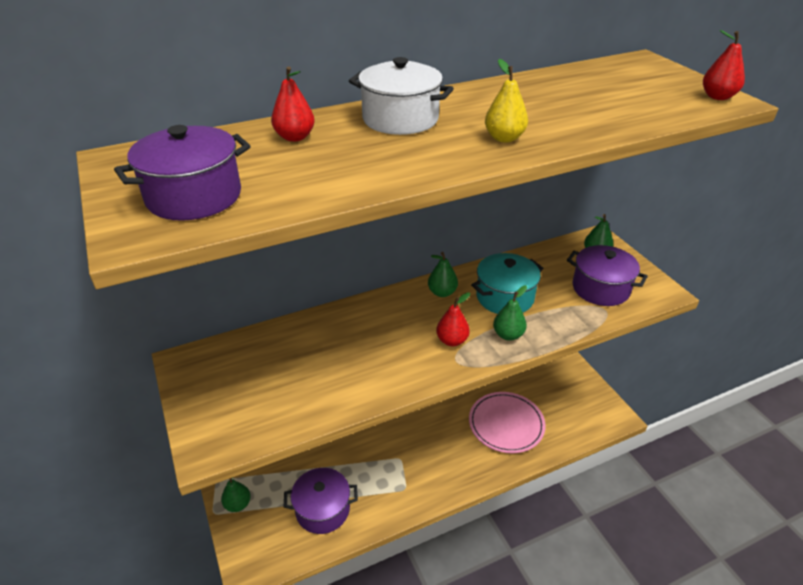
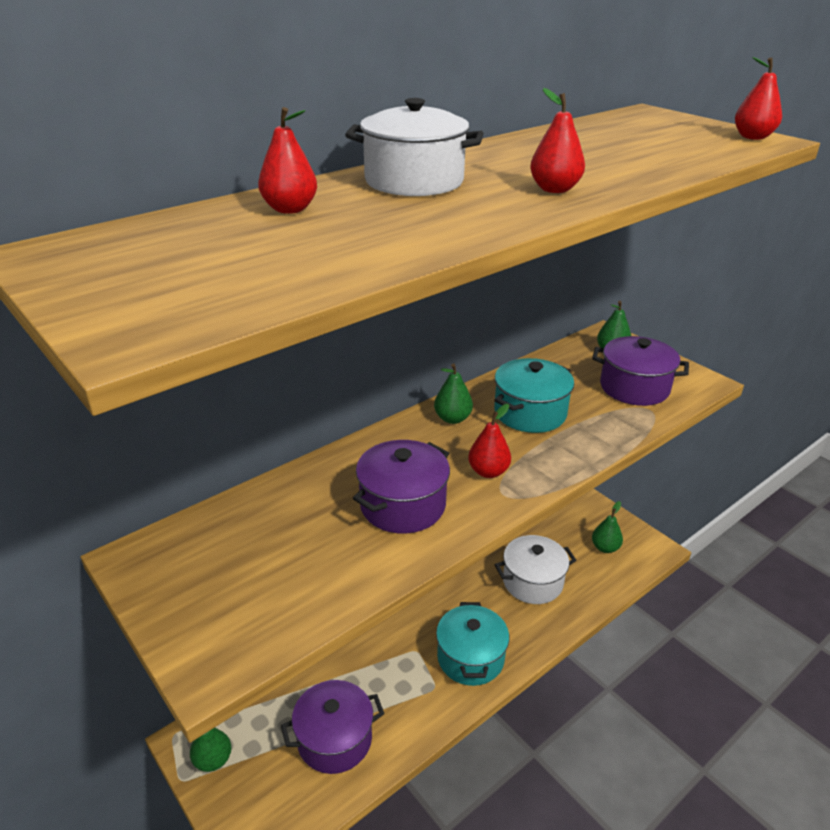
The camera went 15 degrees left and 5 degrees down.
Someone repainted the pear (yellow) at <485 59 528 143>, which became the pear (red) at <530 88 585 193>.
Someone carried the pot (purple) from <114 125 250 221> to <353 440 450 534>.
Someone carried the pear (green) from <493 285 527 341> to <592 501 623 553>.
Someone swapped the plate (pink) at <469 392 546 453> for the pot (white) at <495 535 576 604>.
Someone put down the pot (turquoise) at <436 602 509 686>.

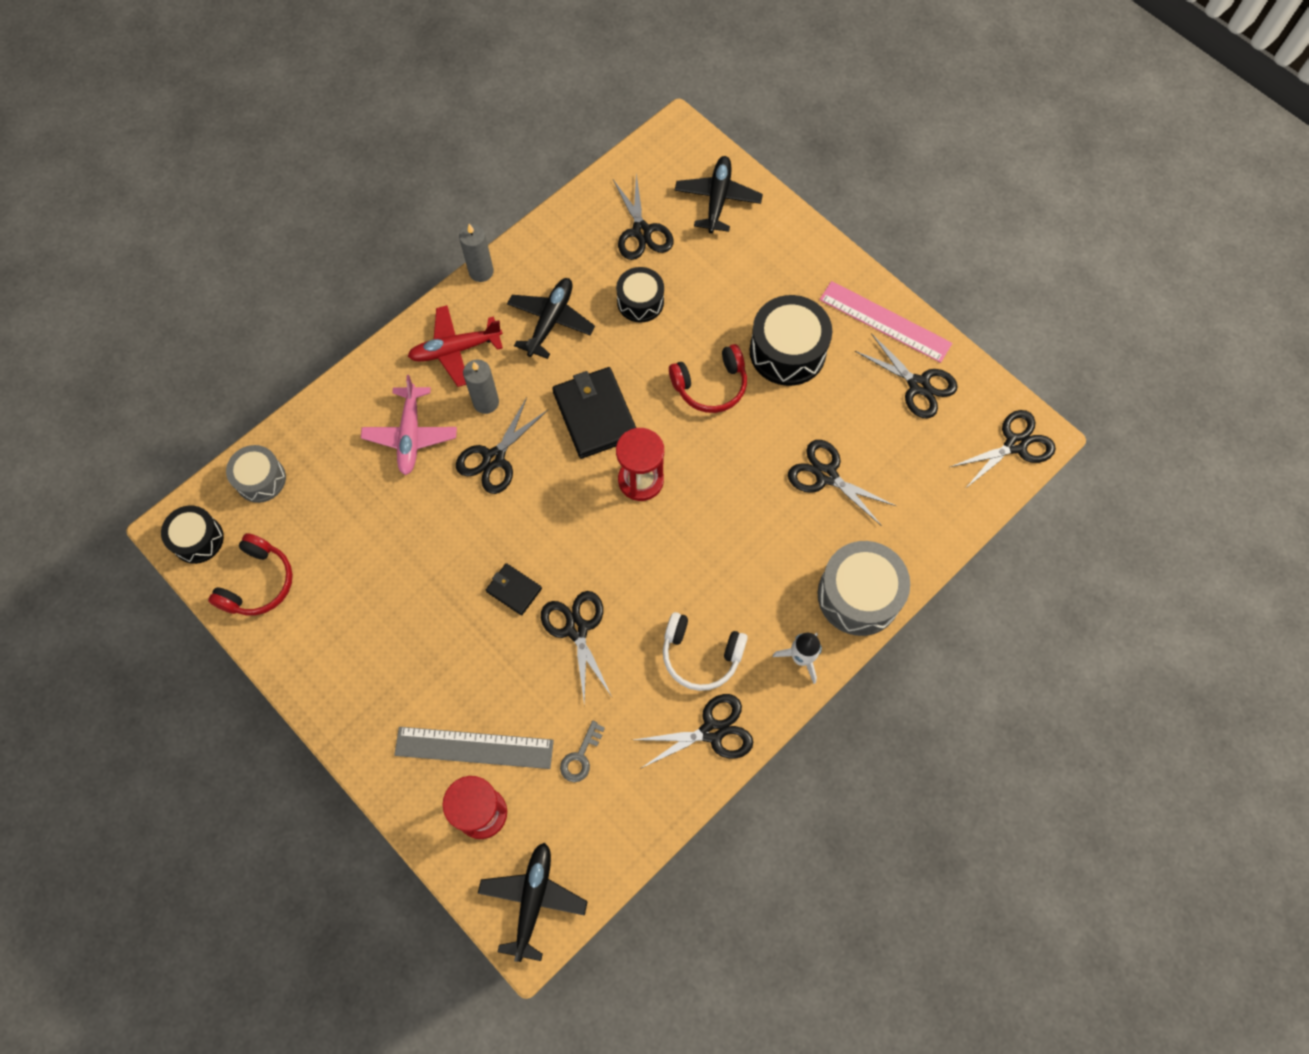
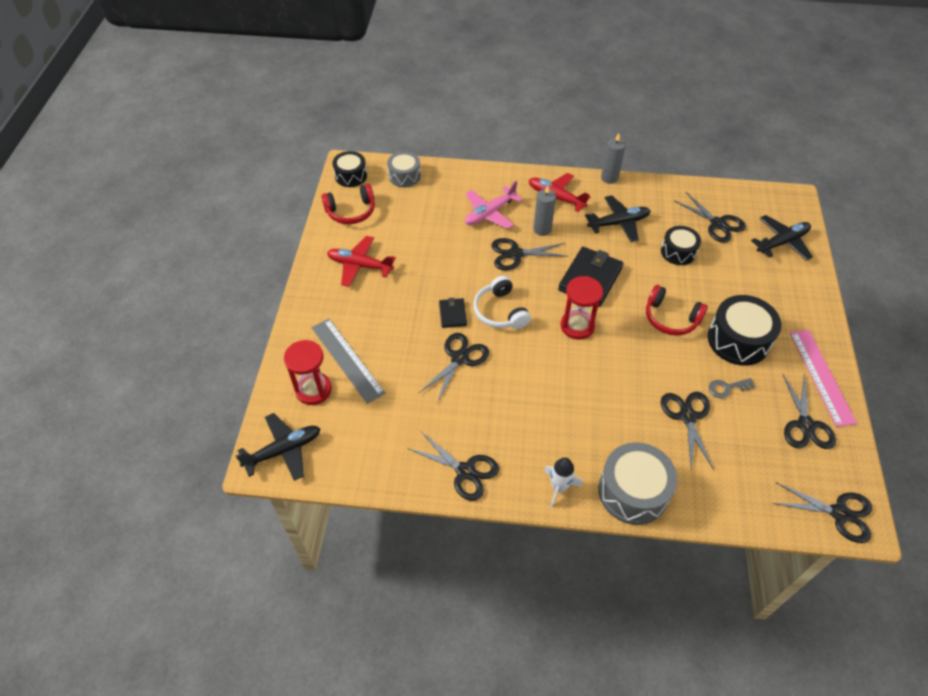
The camera went 50 degrees right and 15 degrees down.
Someone rotated the scissors (black) at <613 174 674 260> by 75 degrees counterclockwise.
Someone carried the headphones (white) from <663 612 748 691> to <473 276 531 329>.
Someone carried the key (grey) from <560 721 605 782> to <709 378 755 398>.
Someone put down the plane (red) at <327 236 396 287>.

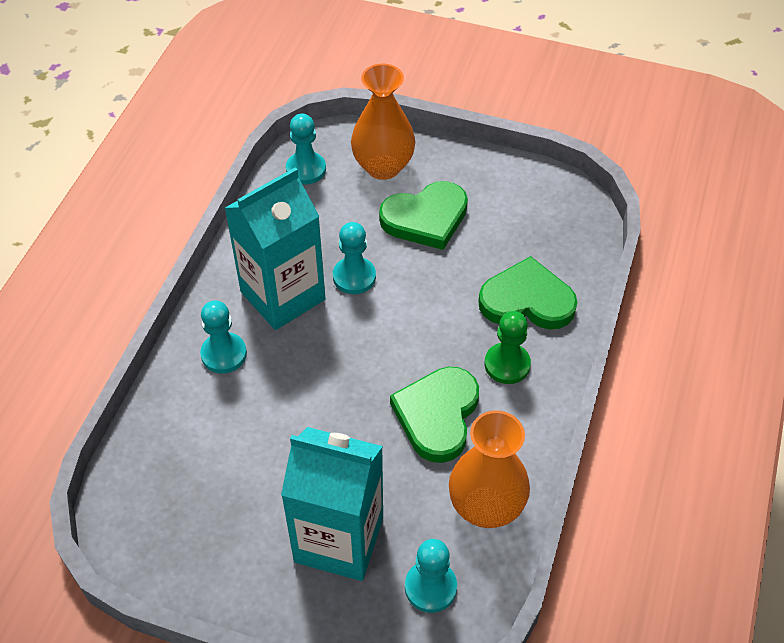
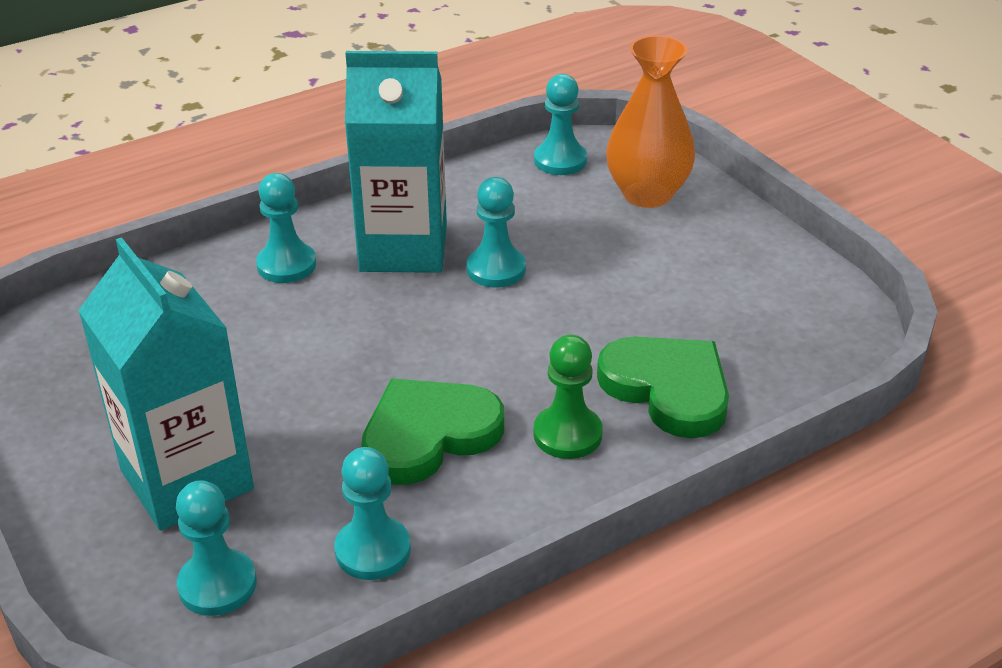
The camera went 40 degrees right and 15 degrees down.
Someone took away the heart (green) at <379 181 468 250>.
Someone swapped the vase (orange) at <449 410 530 528> for the pawn (turquoise) at <334 447 411 580>.

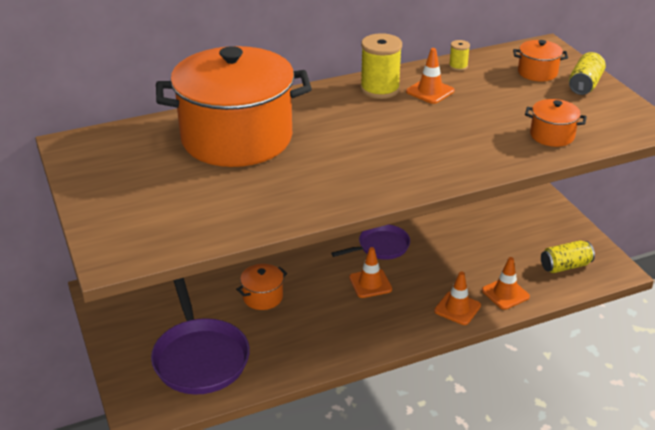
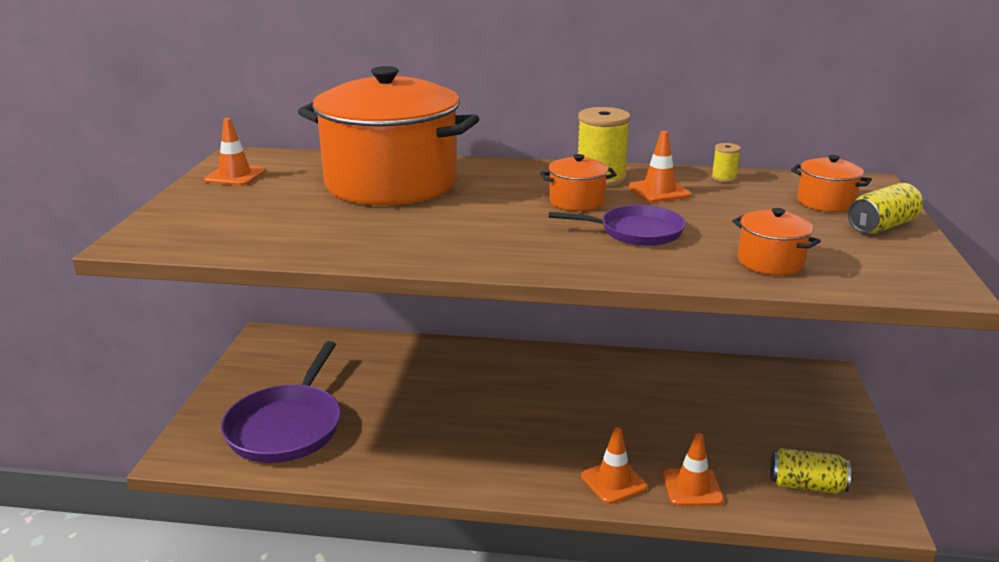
The camera went 30 degrees right and 10 degrees down.
Someone carried the pan (purple) from <331 225 410 260> to <549 205 686 246>.
Someone carried the traffic cone (orange) from <349 247 392 298> to <204 118 266 186>.
Someone carried the pot (orange) from <236 264 287 310> to <540 154 617 211>.

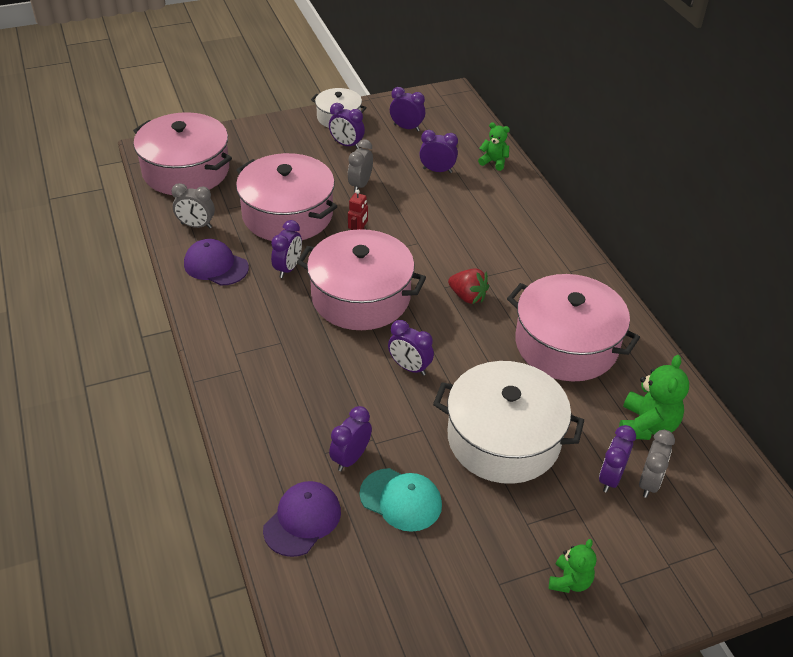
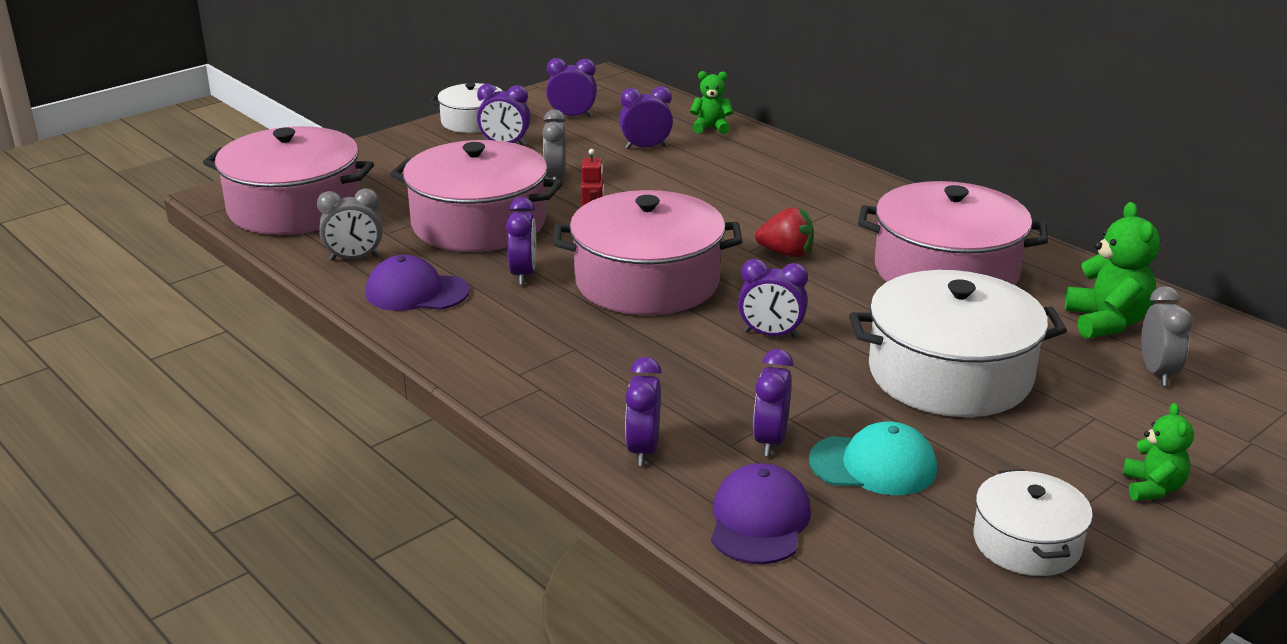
The camera went 20 degrees left and 15 degrees down.
Someone carried the clock (purple) from <599 425 636 493> to <625 357 662 466>.
Someone put down the pot (white) at <974 469 1093 576>.

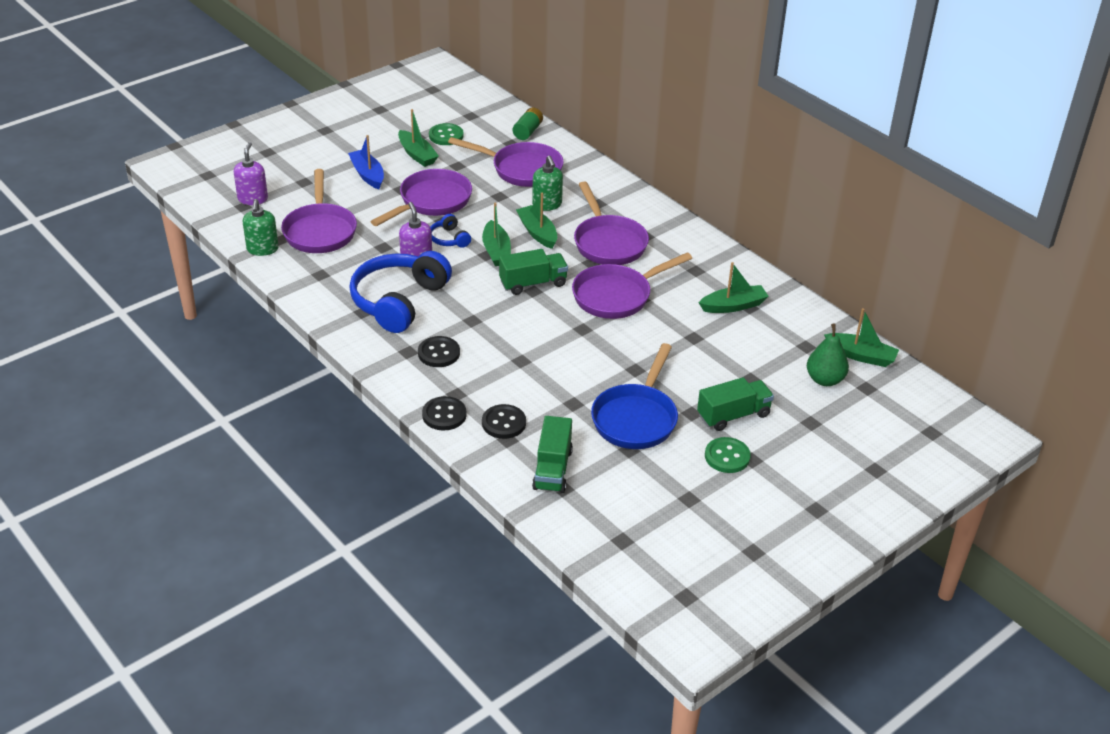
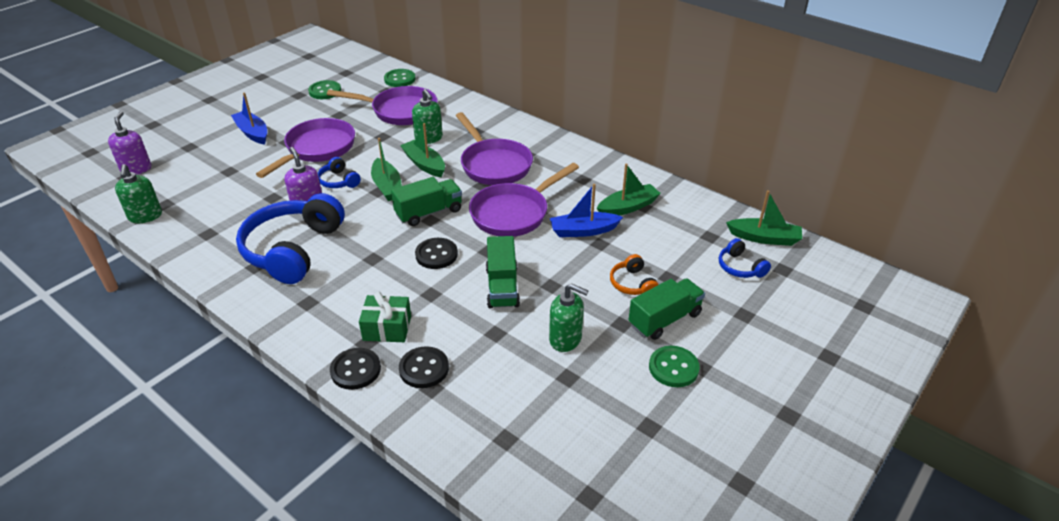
The camera went 10 degrees left and 0 degrees up.
Someone swapped the battery (green) at <513 108 543 140> for the button (green) at <384 69 416 87>.
Someone took away the boat (green) at <398 109 439 167>.
Someone took away the pan (purple) at <281 169 357 253>.
Someone swapped the pear (green) at <807 323 849 386> for the headphones (blue) at <719 238 771 278>.
Someone carried the button (black) from <418 336 460 367> to <415 238 458 269>.
Someone swapped the pan (blue) at <591 343 678 449> for the soap dispenser (green) at <549 283 588 352>.
Someone carried the truck (green) from <532 416 573 493> to <486 236 520 309>.
Someone put down the boat (blue) at <550 184 623 237>.
Someone put down the headphones (orange) at <610 254 659 295>.
Someone put down the gift (green) at <359 292 411 342>.

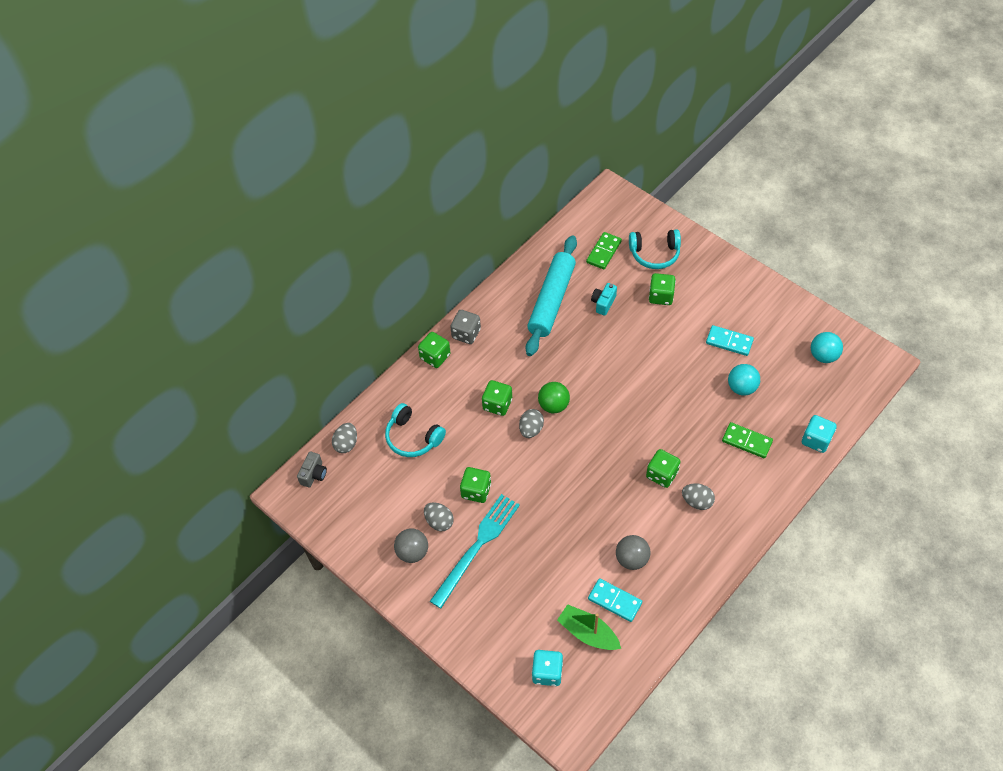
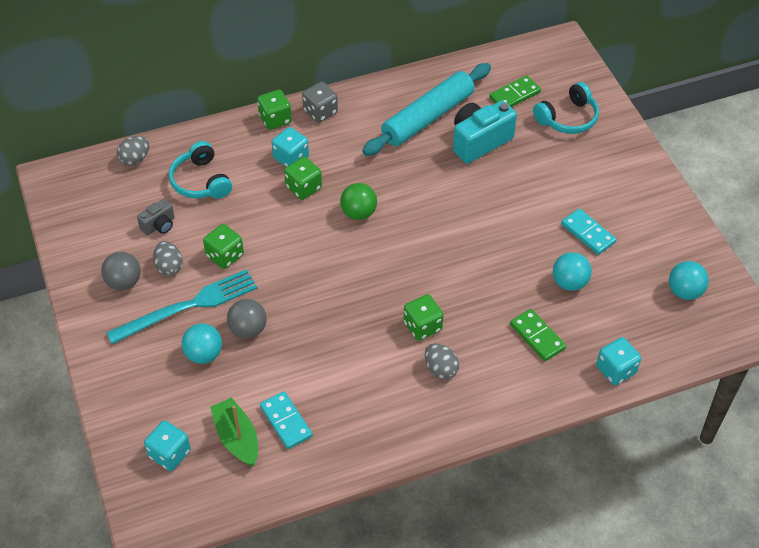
The camera went 25 degrees right and 5 degrees down.
Someone rotated the headphones (turquoise) at <629 229 681 269> by 60 degrees counterclockwise.
Someone took away the dice (green) at <649 273 676 305>.
Someone scaled the camera (turquoise) at <591 283 617 316> by 1.88.
Someone took away the egg (grey) at <519 409 544 438>.
Someone carried the camera (grey) from <297 452 327 488> to <137 199 175 235>.
Someone carried the ball (grey) from <616 535 650 570> to <227 299 267 339>.
Someone put down the dice (turquoise) at <271 127 309 167>.
Someone put down the ball (turquoise) at <181 323 222 364>.

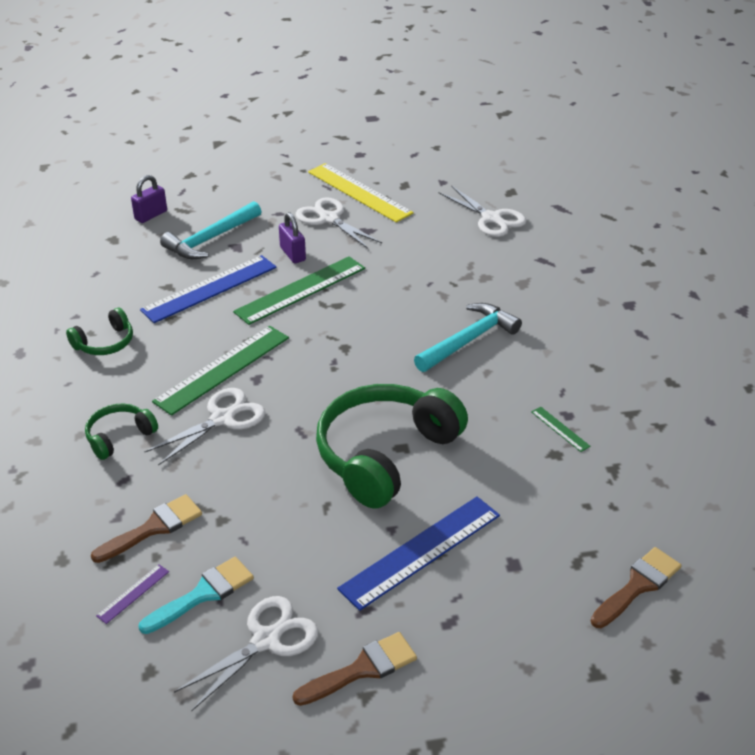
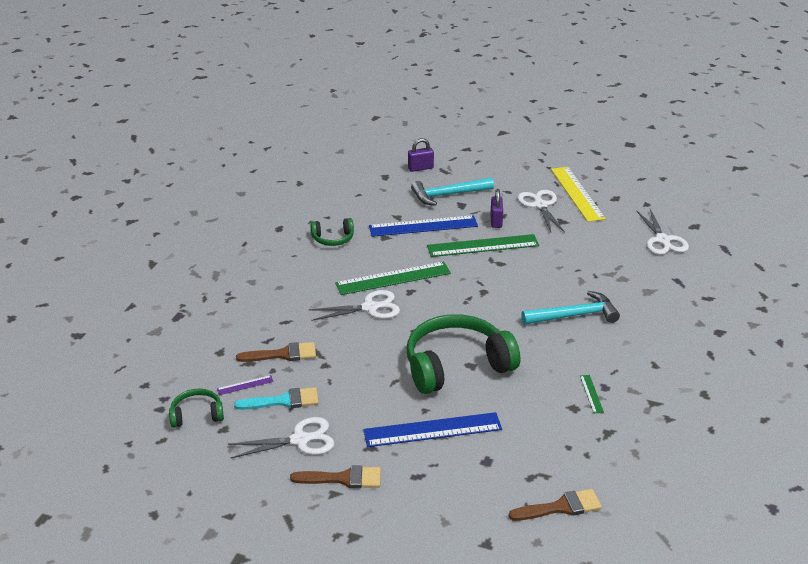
The camera went 30 degrees right and 5 degrees down.
Someone carried the headphones (green) from <85 404 158 460> to <169 388 224 428>.

